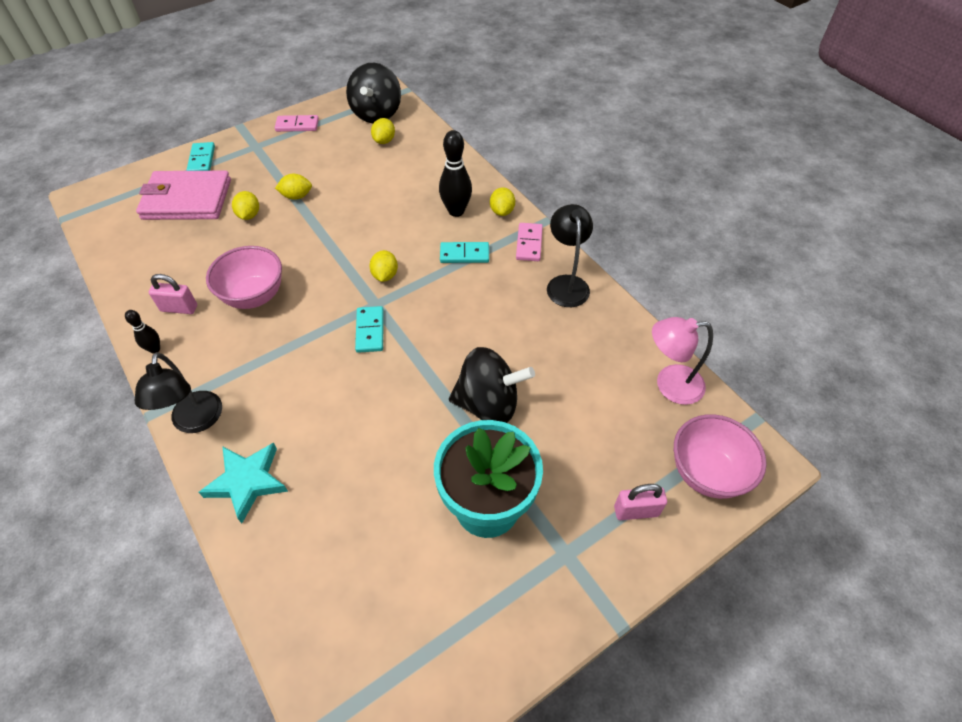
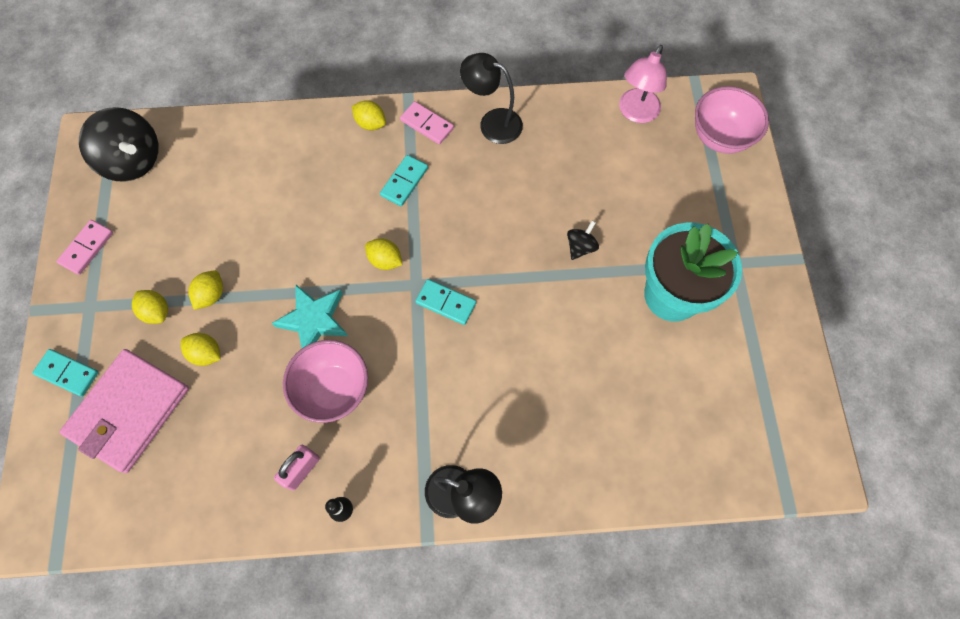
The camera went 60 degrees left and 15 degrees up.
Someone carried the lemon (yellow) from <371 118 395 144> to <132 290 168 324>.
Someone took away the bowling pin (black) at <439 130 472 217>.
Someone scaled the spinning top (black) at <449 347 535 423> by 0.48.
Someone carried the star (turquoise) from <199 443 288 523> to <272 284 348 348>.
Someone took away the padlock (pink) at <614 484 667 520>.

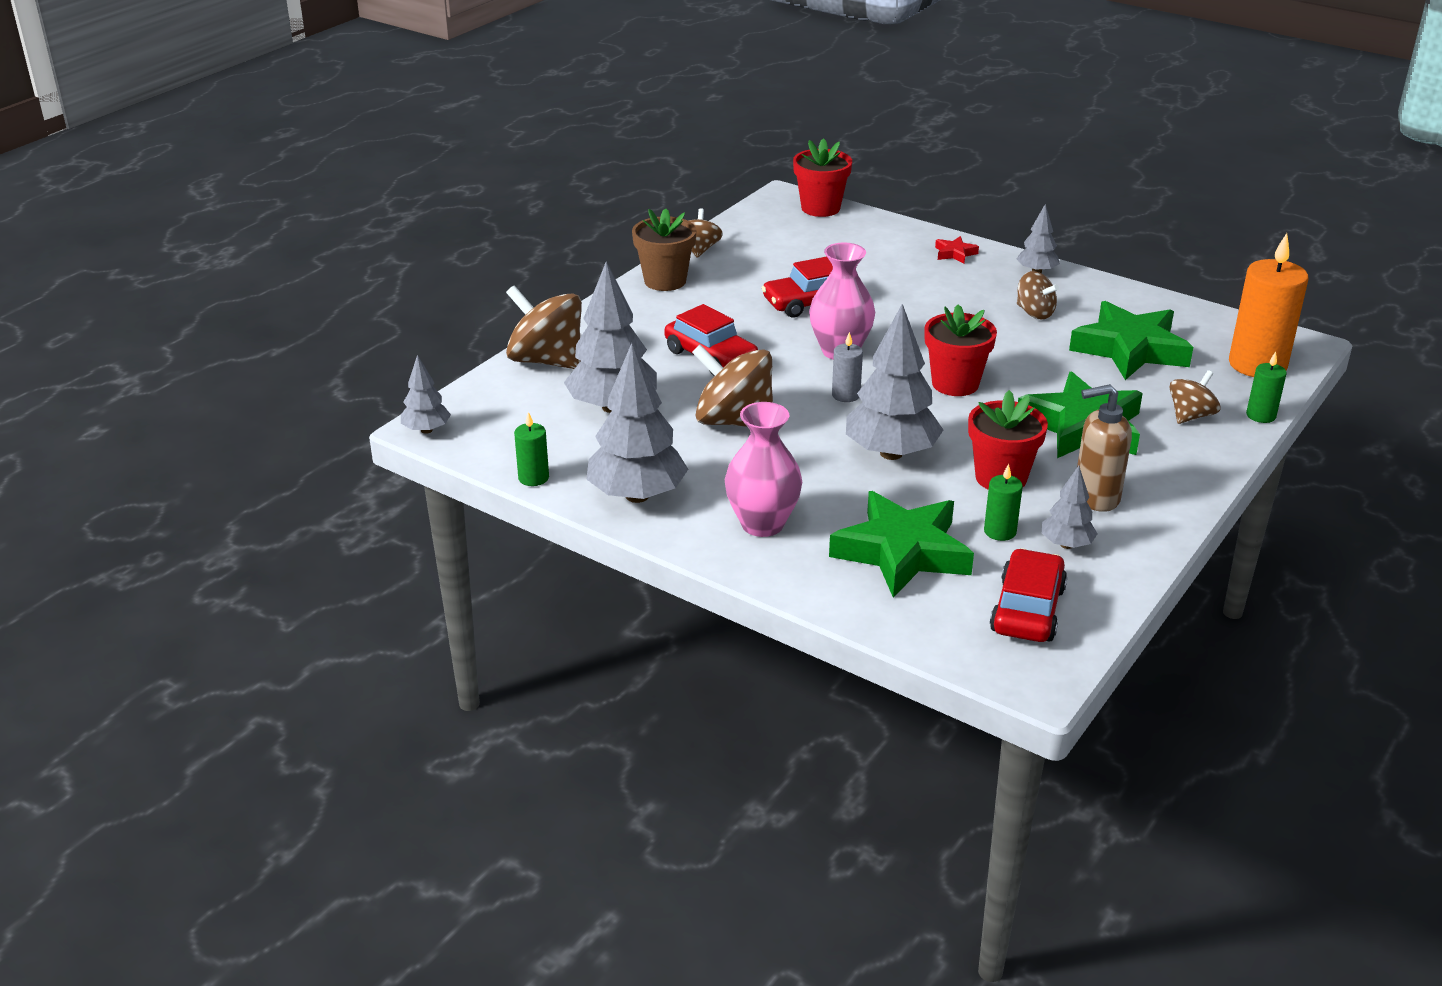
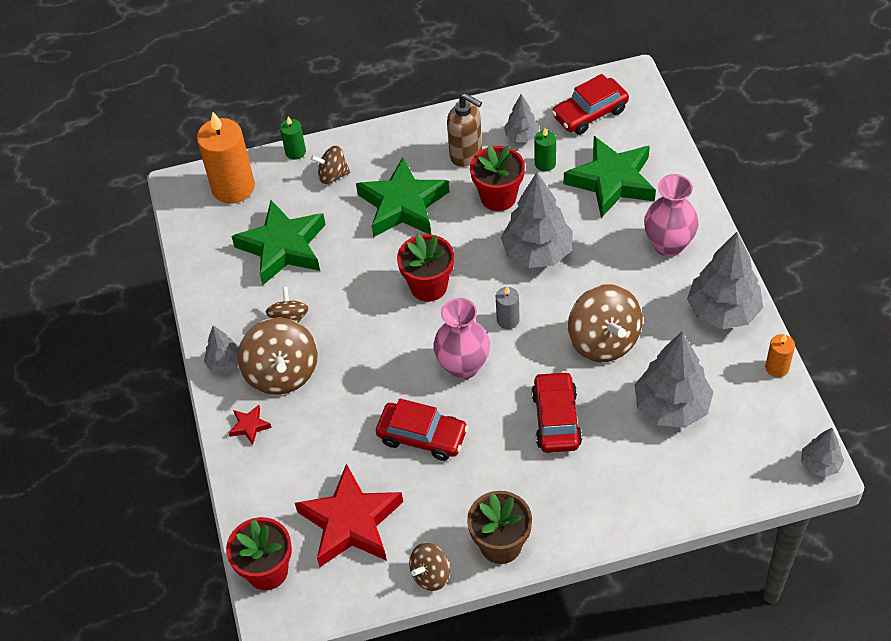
The camera went 135 degrees left and 20 degrees up.
Someone carried the spinning top (brown) from <506 285 582 369> to <237 318 318 395>.
Someone repainted the candle (green) at <514 412 549 486>, which became the candle (orange) at <765 334 795 377>.
Someone put down the star (red) at <295 464 403 567>.

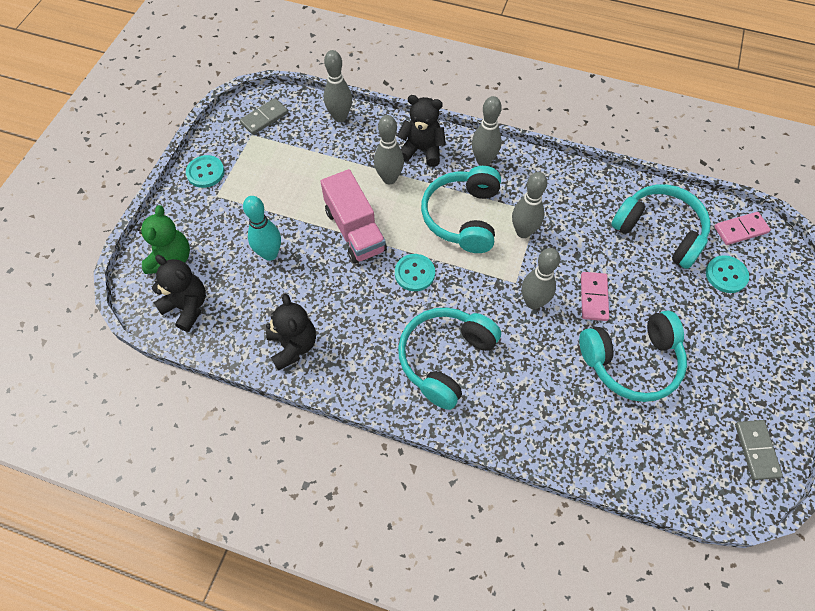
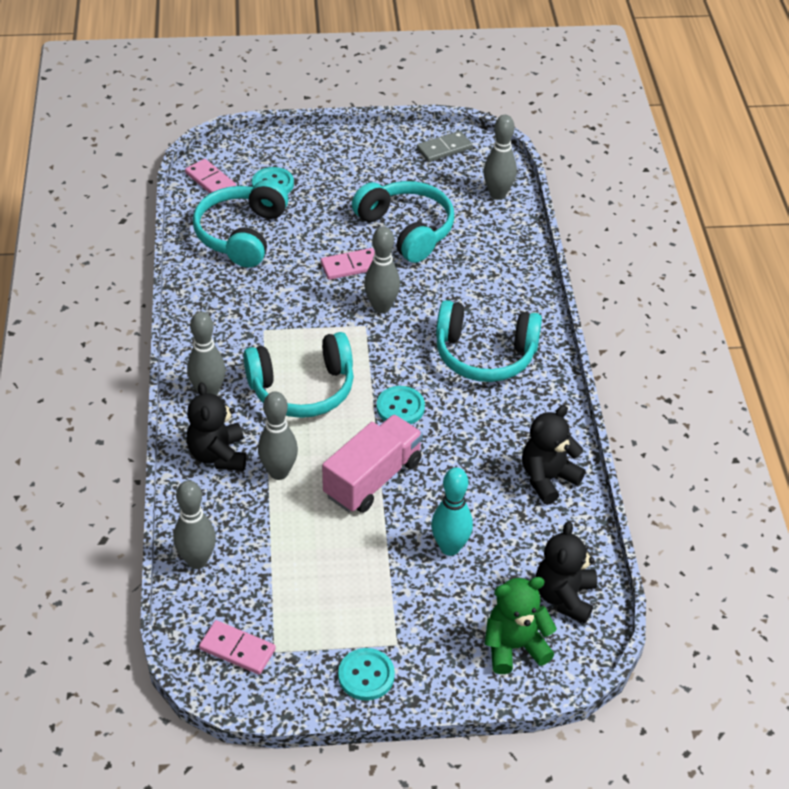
The camera went 115 degrees left and 15 degrees down.
Someone repainted the domino (grey) at <240 98 288 135>, which became the domino (pink) at <199 620 276 675>.
Someone carried the bowling pin (grey) from <512 172 548 238> to <484 115 517 200>.

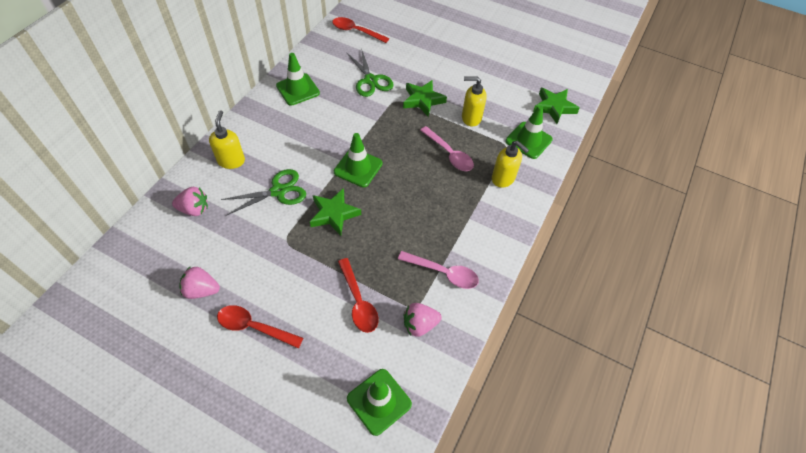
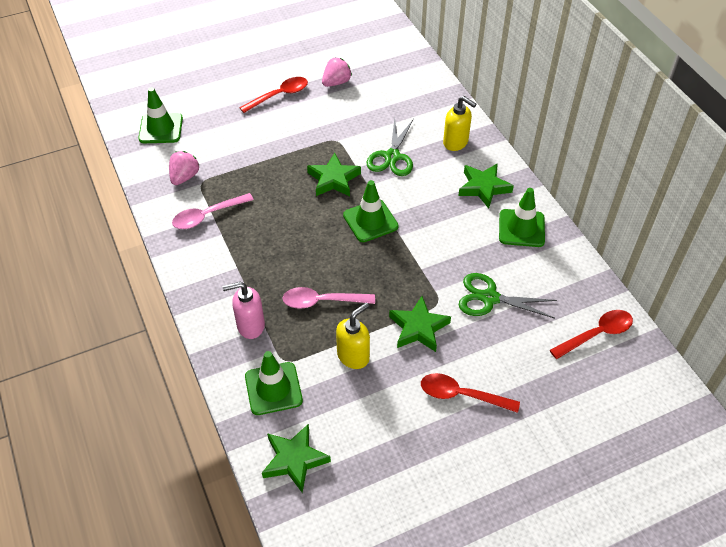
The camera went 130 degrees right and 5 degrees down.
Someone repainted the soap dispenser (yellow) at <492 141 529 188>, which became the soap dispenser (pink) at <222 282 265 339>.
Someone took away the strawberry (pink) at <172 187 208 216>.
Someone carried the spoon (red) from <338 258 379 333> to <421 373 520 413>.
Someone put down the star (green) at <458 163 514 209>.

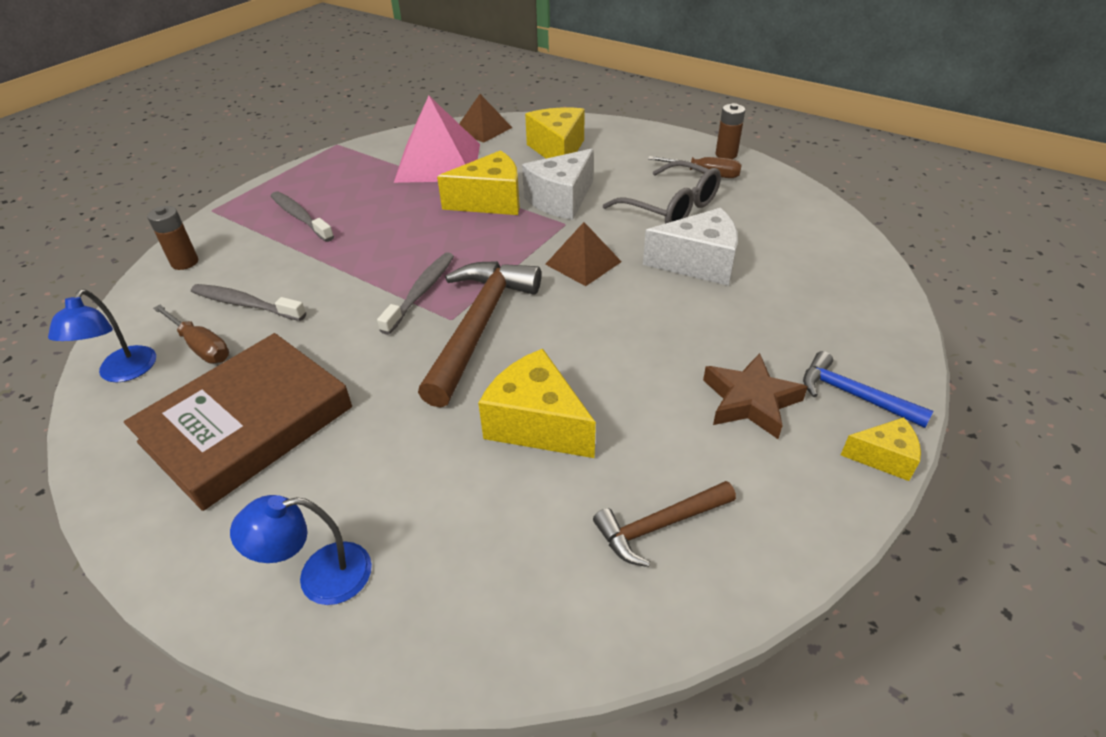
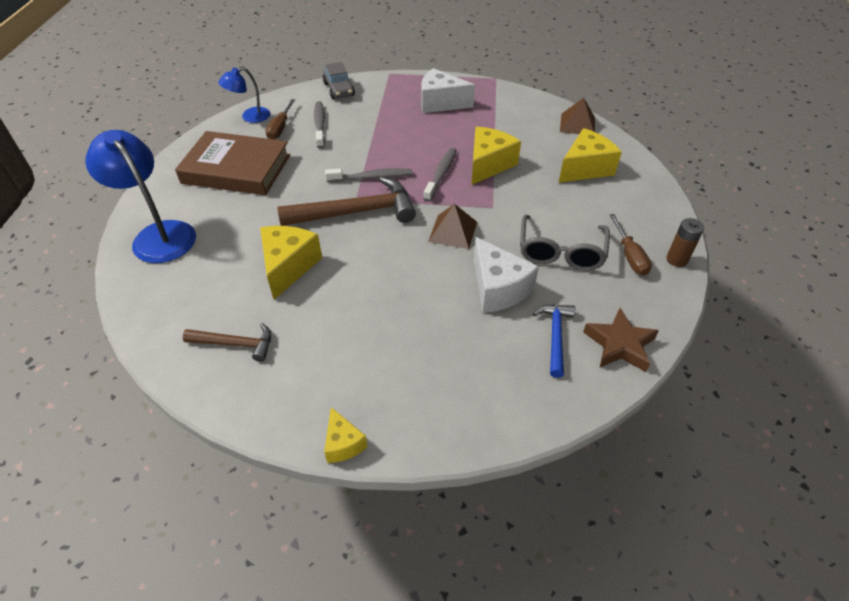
The camera went 60 degrees right and 5 degrees up.
Someone took away the pyramid (pink) at <394 96 480 183>.
Someone carried the cheese (white) from <522 149 594 220> to <421 68 475 113>.
Someone rotated the cheese (yellow) at <437 150 520 215> by 105 degrees counterclockwise.
Someone carried the toothbrush (grey) from <271 192 334 242> to <423 148 457 202>.
Someone swapped the battery (brown) at <147 206 198 270> for the car (grey) at <323 62 355 99>.
Someone carried the hammer (blue) from <803 351 934 428> to <533 304 575 378>.
Someone carried the star (brown) from <703 353 808 439> to <583 308 659 372>.
Someone rotated the hammer (brown) at <593 481 736 567> by 150 degrees clockwise.
Someone scaled the lamp (blue) at <230 495 372 605> by 1.76.

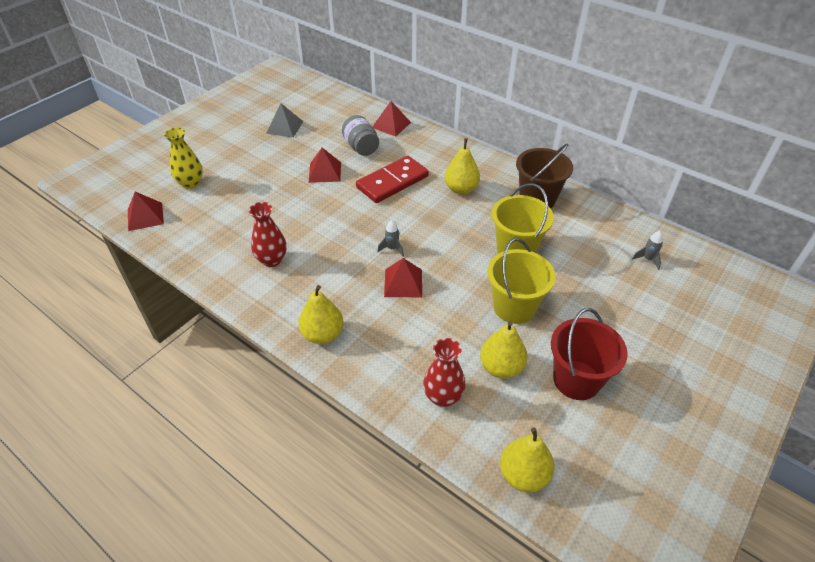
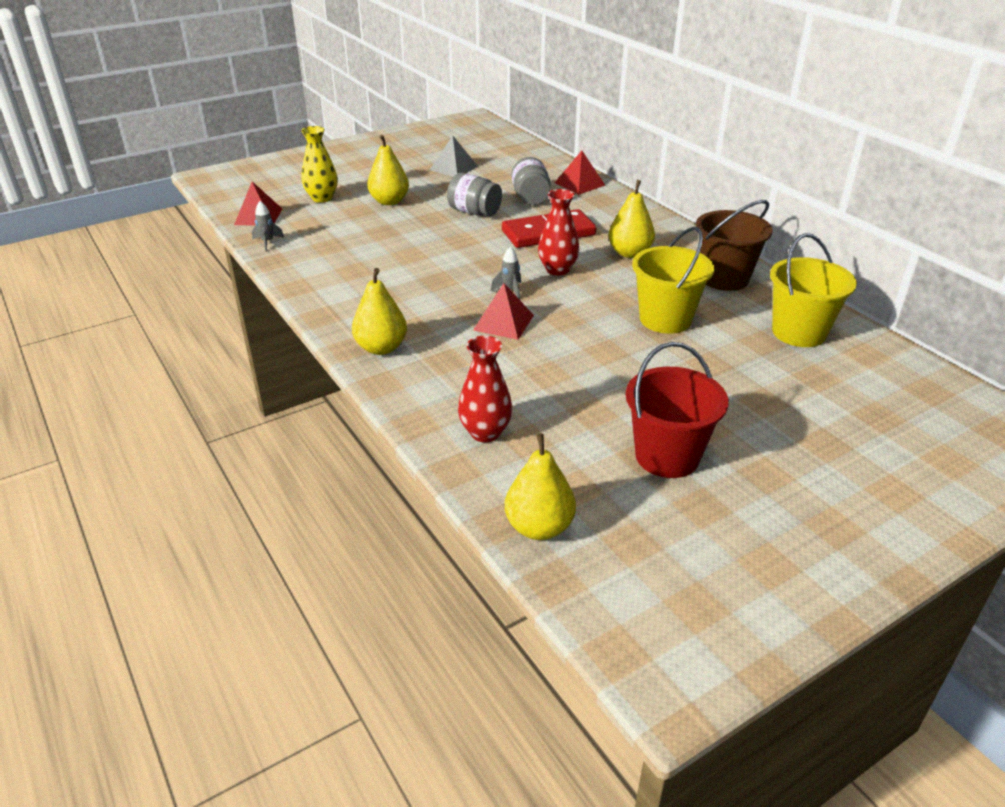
The camera went 20 degrees right and 10 degrees down.
Someone swapped the pyramid (red) at <308 148 341 183> for the jar (grey) at <447 173 502 216>.
Someone carried the vase (red) from <249 202 287 267> to <538 189 579 276>.
Someone carried the rocket (grey) from <632 231 663 270> to <252 201 284 251>.
Someone carried the bucket (yellow) from <487 238 556 324> to <770 233 857 347>.
Someone carried the pear (yellow) from <480 321 527 379> to <367 135 409 205>.

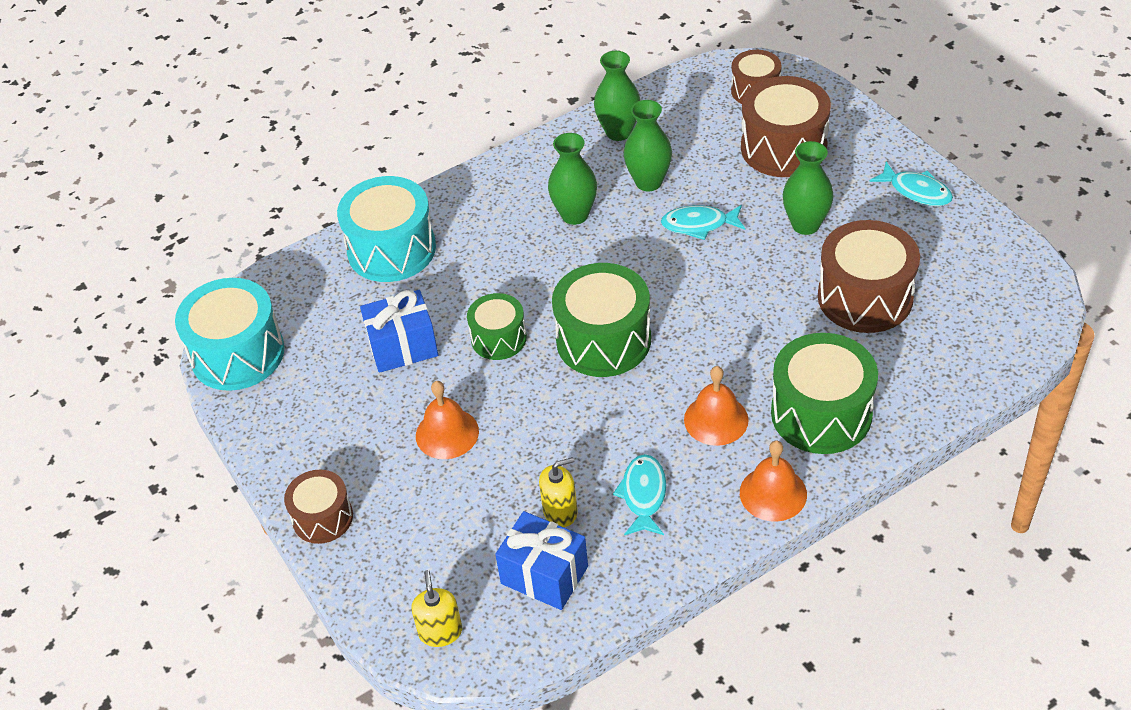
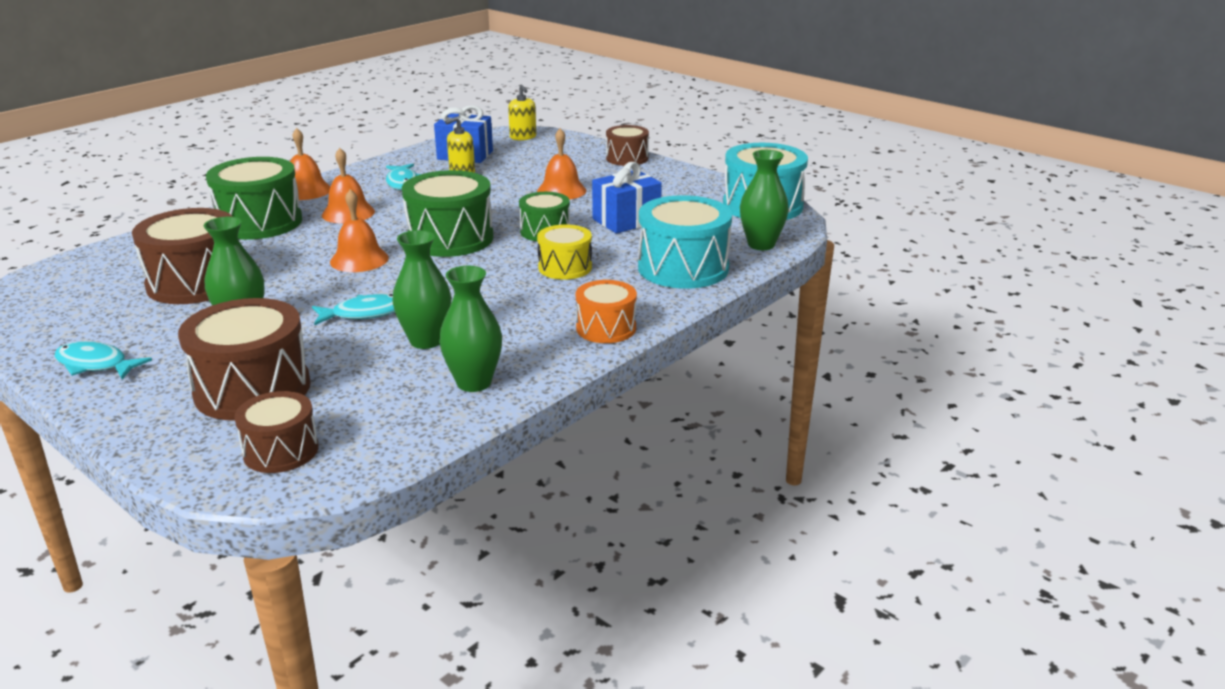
The camera went 160 degrees right and 20 degrees down.
Someone carried the vase (green) from <548 133 597 225> to <740 150 789 250>.
Someone put down the bell (orange) at <330 189 389 272>.
Someone put down the drum (yellow) at <537 224 592 280>.
Someone put down the drum (orange) at <576 280 637 343>.

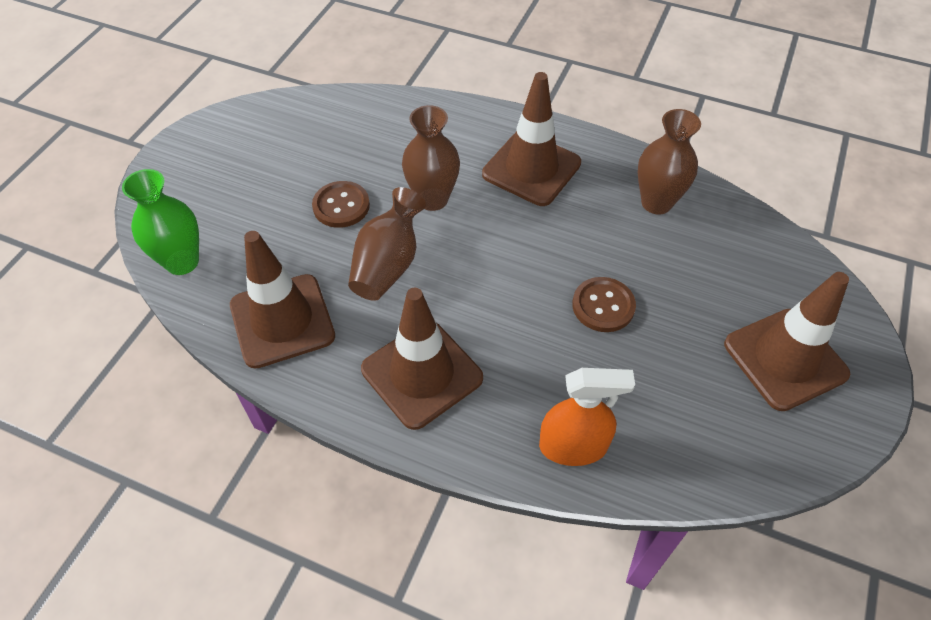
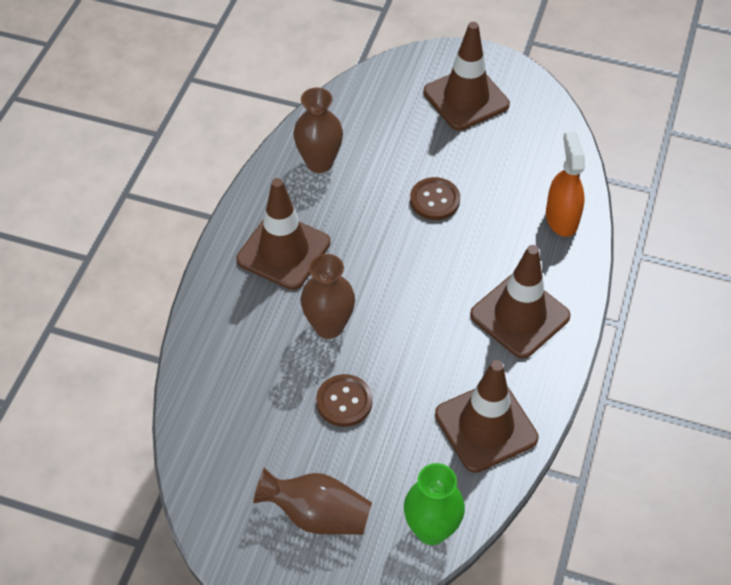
The camera went 95 degrees left and 0 degrees up.
Someone carried the vase (brown) from <348 187 426 301> to <253 468 372 535>.

